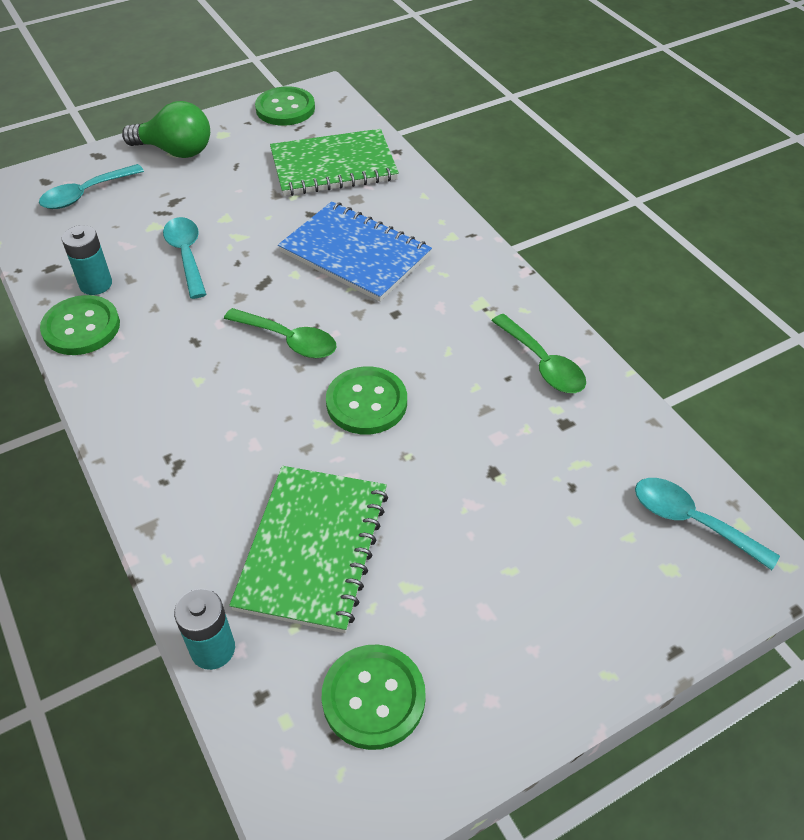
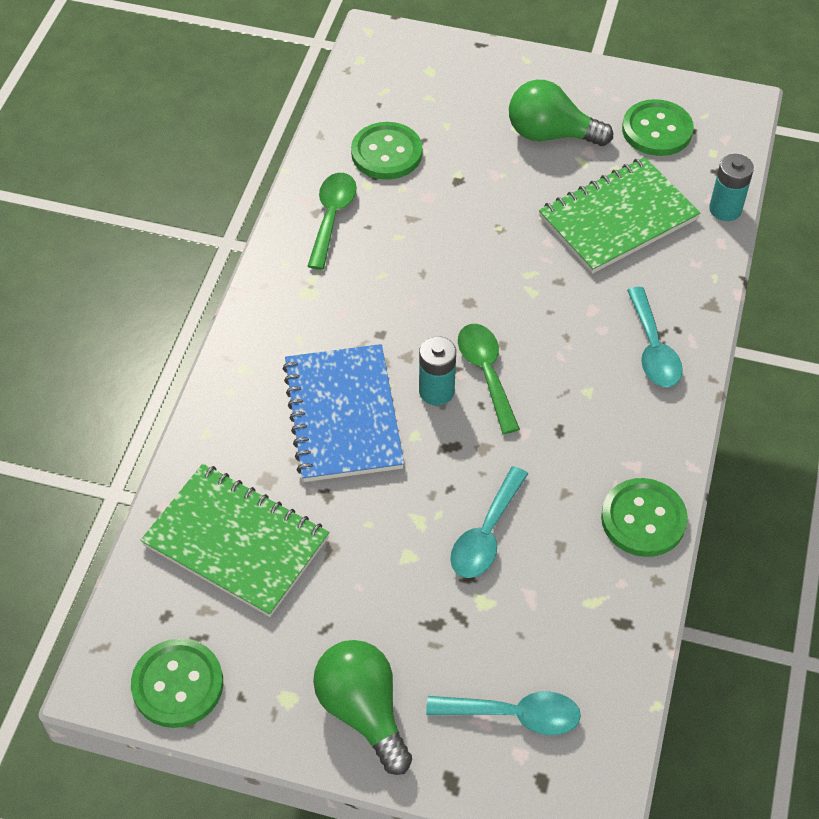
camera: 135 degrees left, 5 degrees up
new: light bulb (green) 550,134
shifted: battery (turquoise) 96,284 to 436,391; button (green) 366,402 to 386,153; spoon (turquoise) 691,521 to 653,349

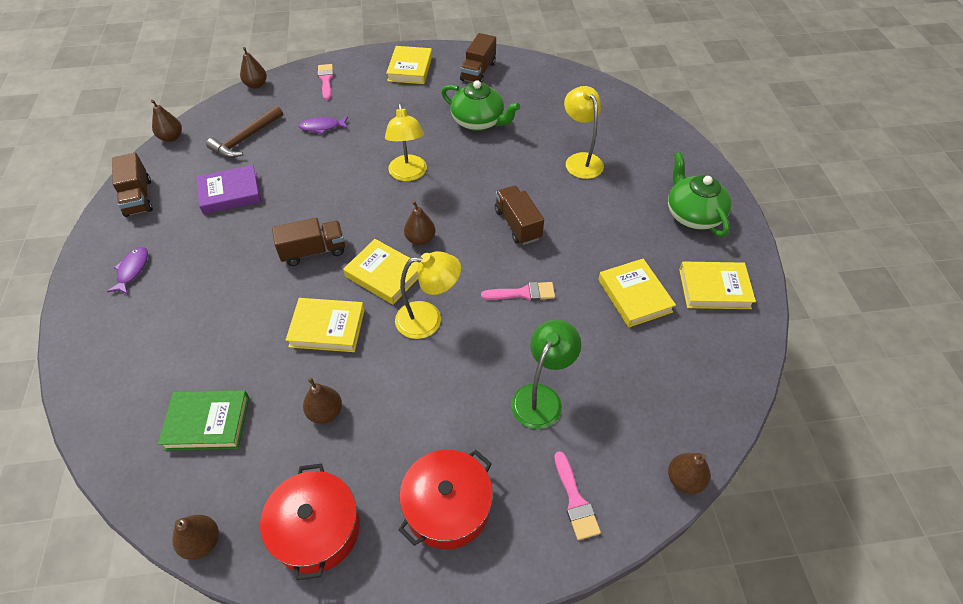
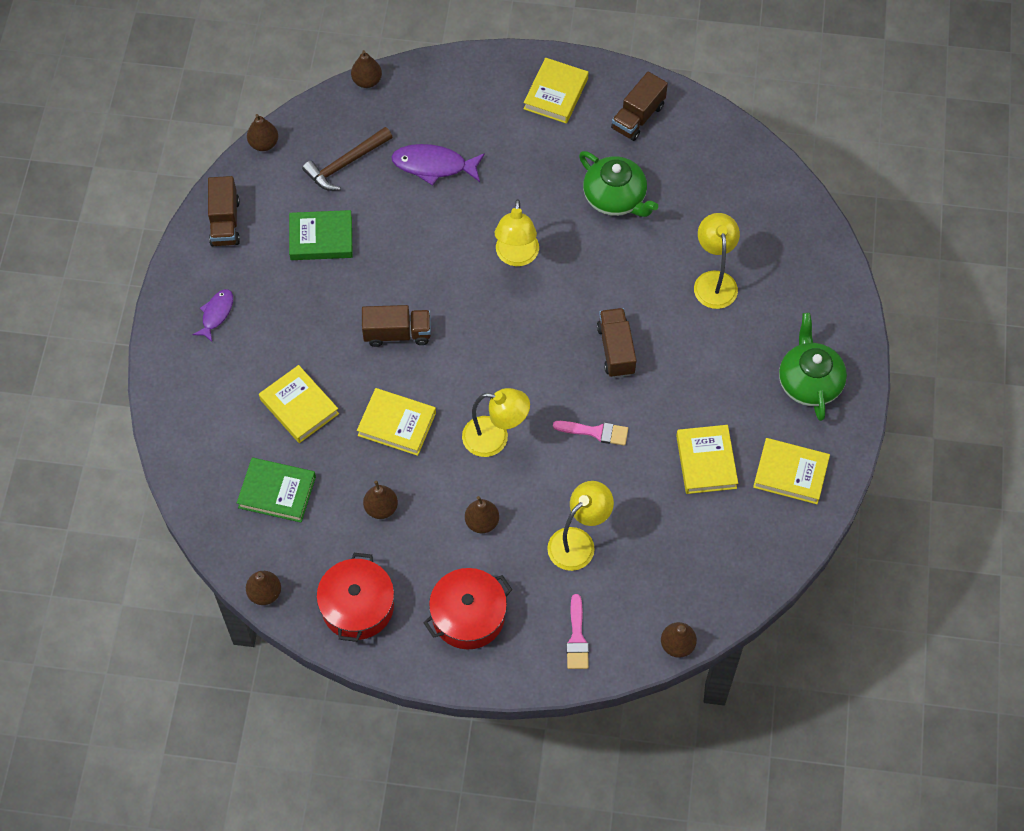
camera: 15 degrees right, 10 degrees up
gone: brush (pink) 326,80
shifted: book (yellow) 384,274 to 299,406; pear (brown) 420,239 to 482,522
repainted: book (purple) 230,193 to book (green) 321,238; lamp (green) 541,397 to lamp (yellow) 578,542
scaled: fish (purple) 322,127 = 434,166 x1.60

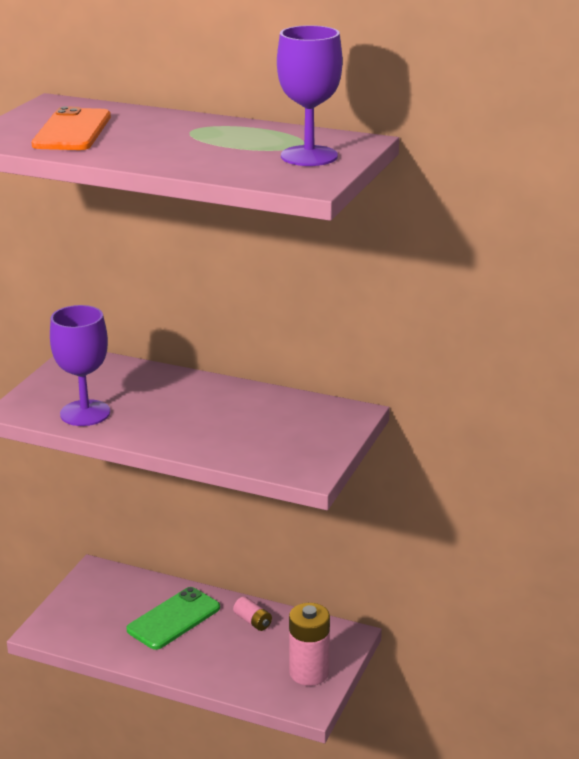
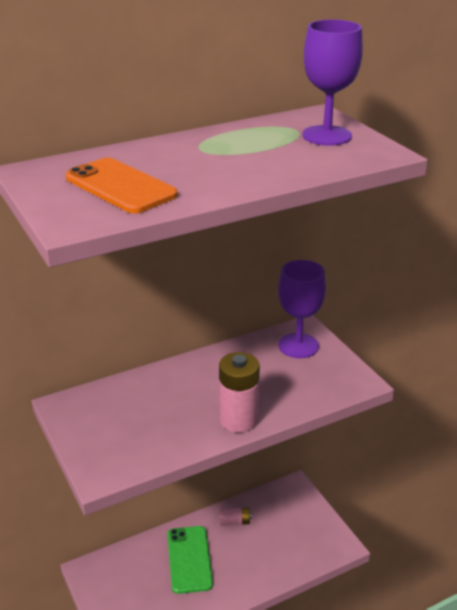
camera: 50 degrees left, 5 degrees up
shifted: goblet (purple) 85,413 to 298,346; battery (pink) 309,673 to 238,420

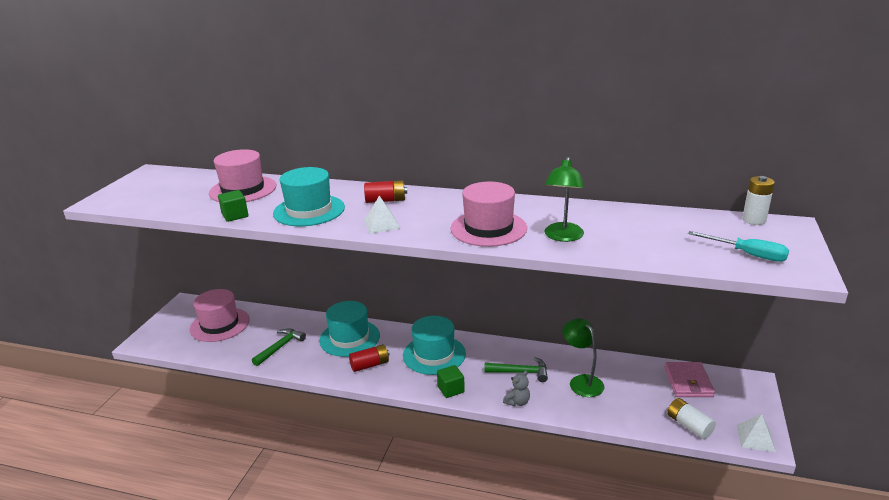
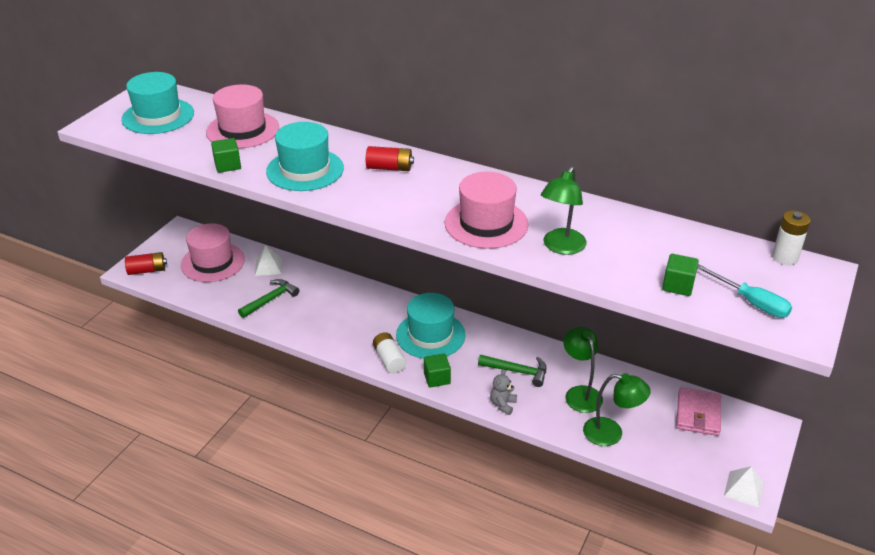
camera: 10 degrees right, 10 degrees up
new: lamp (green) 611,434; cube (green) 678,285
shifted: hat (turquoise) 349,338 to 158,116; battery (red) 370,365 to 147,270; pyramid (white) 382,224 to 268,266; battery (white) 689,425 to 389,359
rotated: teddy bear (grey) 517,402 = 503,404 150 degrees clockwise

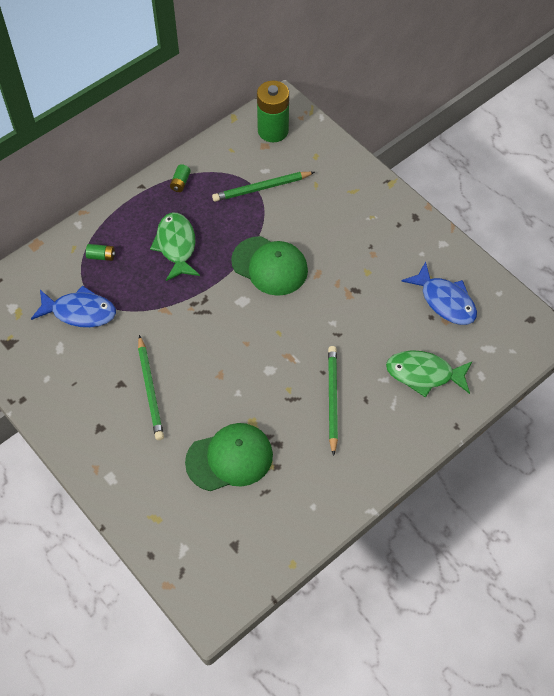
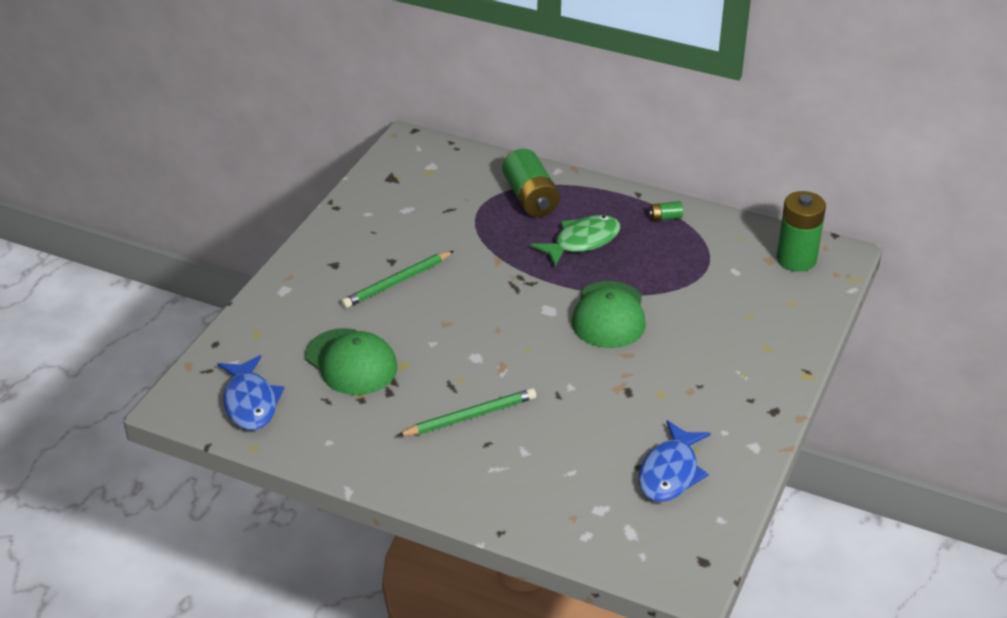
camera: 65 degrees right, 20 degrees down
gone: pencil (green) 262,188; fish (green) 424,374
shifted: fish (blue) 80,312 to 250,402
scaled: battery (green) 101,256 = 530,198 x2.29

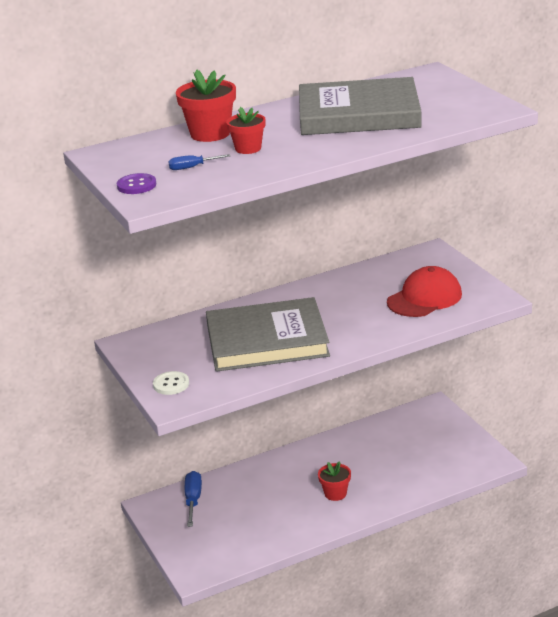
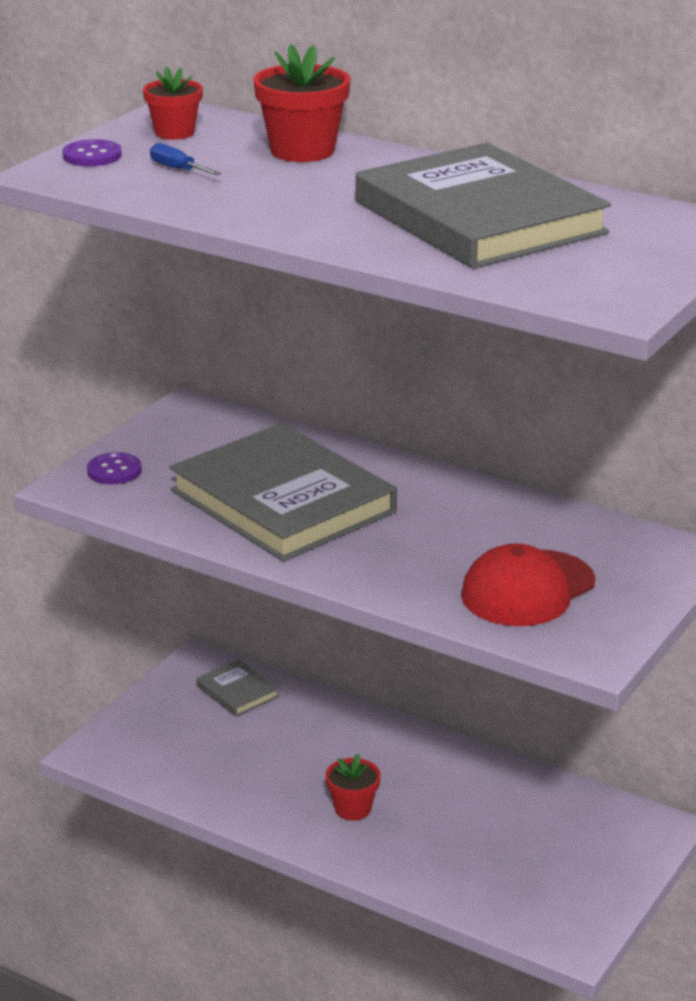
camera: 55 degrees right, 0 degrees up
shifted: flower pot (red) 248,148 to 174,133
swapped: screwdriver (blue) 193,500 to book (grey) 237,691
repainted: button (white) 171,384 to button (purple) 114,471
rotated: cap (red) 424,298 = 527,589 120 degrees clockwise

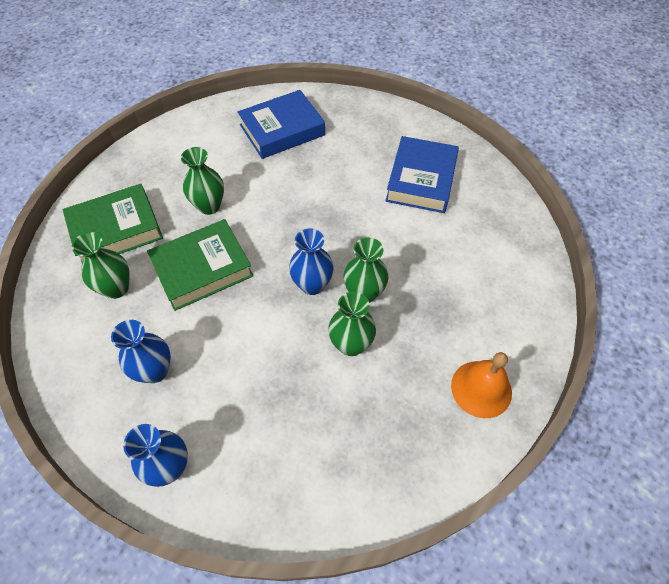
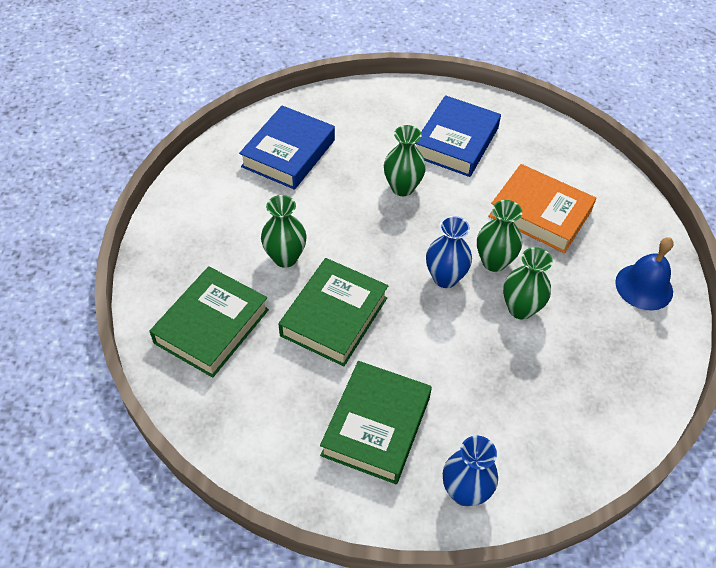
camera: 35 degrees left, 5 degrees down
new: book (orange) 540,213
shifted: vase (green) 116,288 to 402,188
swapped: vase (blue) 155,371 to book (green) 376,426
repainted: bell (orange) 481,389 to bell (blue) 644,287
rotated: book (blue) 421,180 = 456,142 45 degrees clockwise

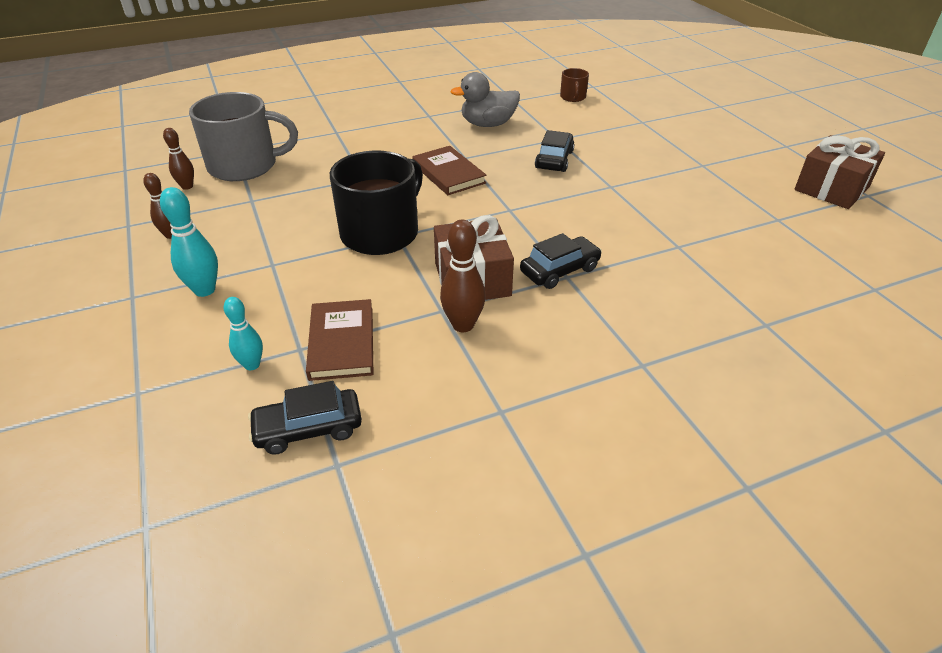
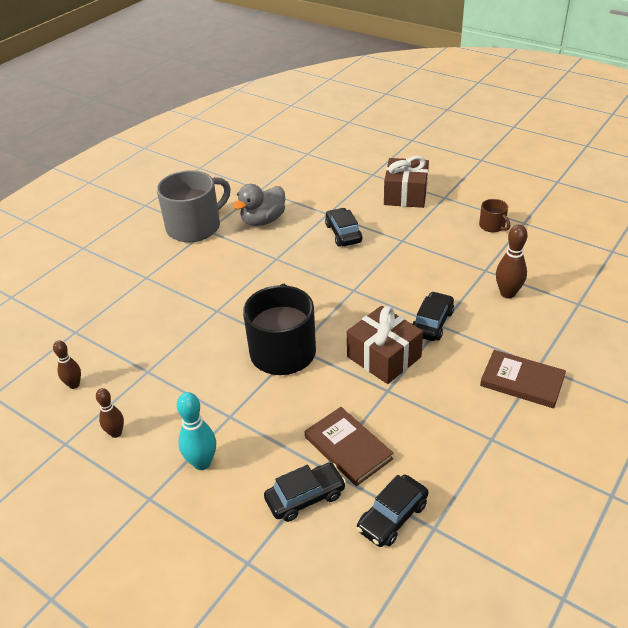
camera: 30 degrees left, 0 degrees up
shifted: mug (grey) 244,166 to 195,227; book (brown) 448,173 to 522,381; bowling pin (brown) 463,325 to 507,293; mug (brown) 573,97 to 492,226; gift (brown) 831,188 to 405,194
swapped: bowling pin (turquoise) 252,365 to car (black) 305,497

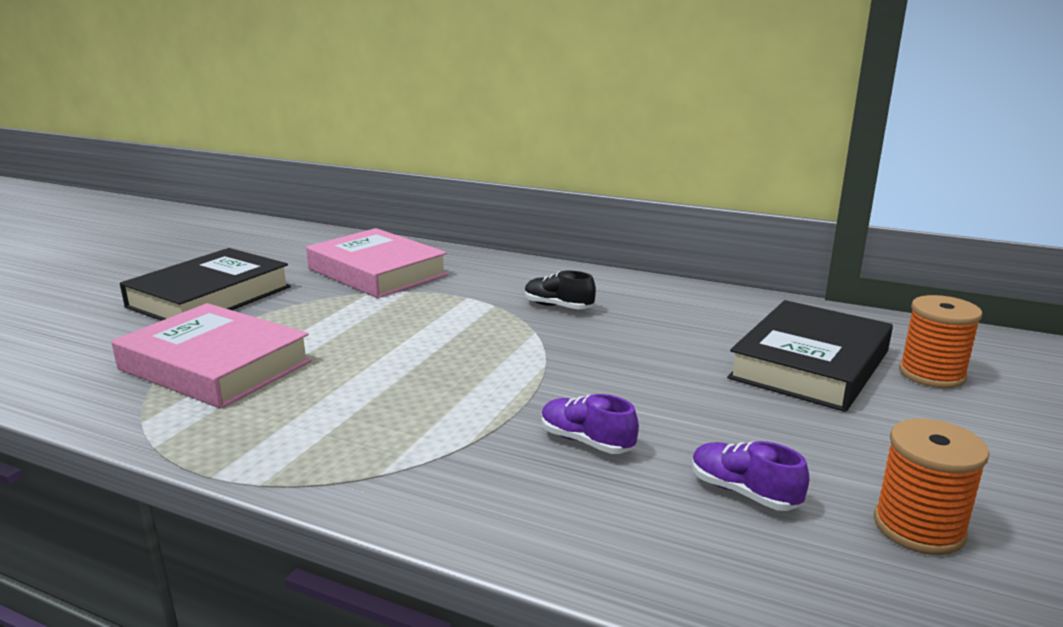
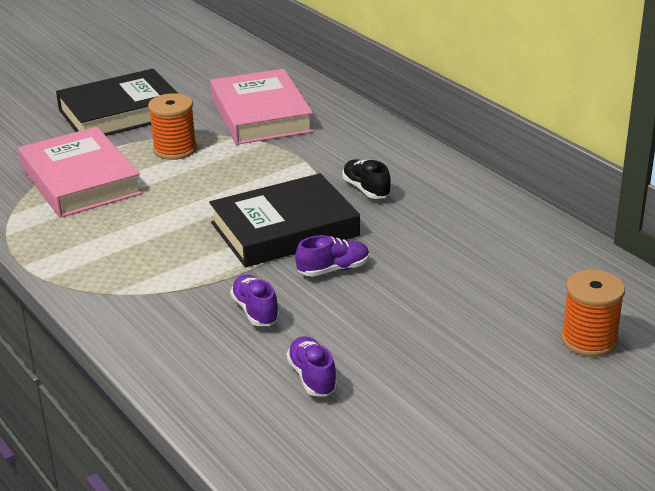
camera: 30 degrees right, 10 degrees up
new: shoe (purple) 333,269
shifted: book (black) 810,365 to 284,229; spool (orange) 918,527 to 175,149

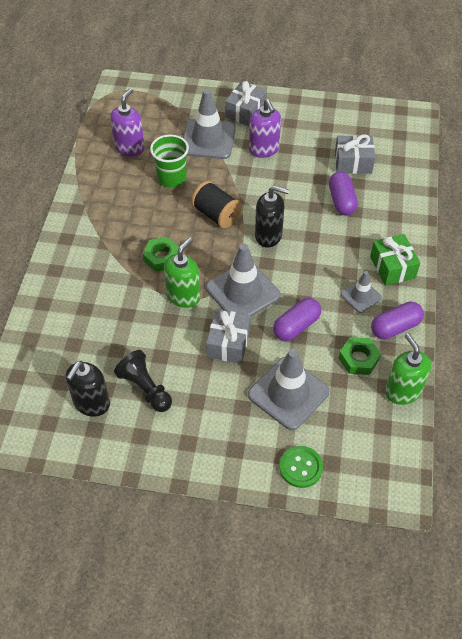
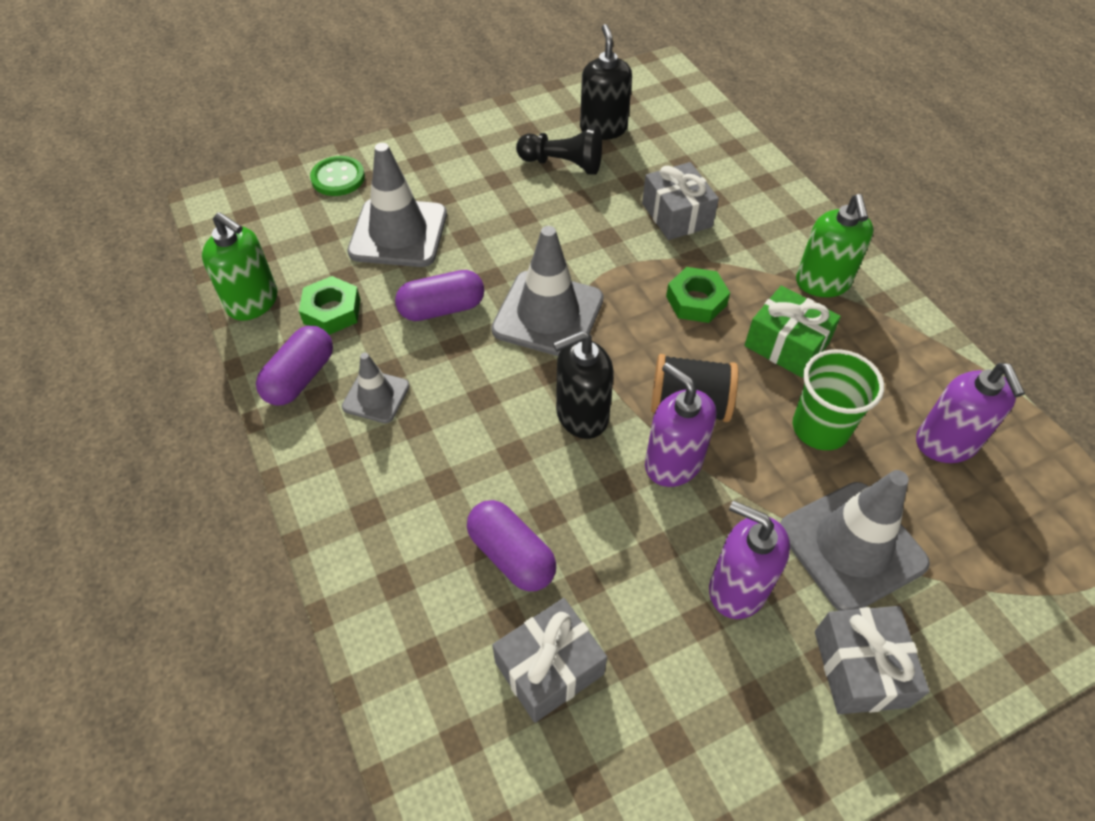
camera: 145 degrees right, 0 degrees up
new: soap dispenser (purple) 673,463
shifted: soap dispenser (green) 183,296 to 822,283; gift (grey) 228,343 to 677,215; gift (green) 392,267 to 786,344
rotated: capsule (purple) 296,326 = 442,309 60 degrees clockwise

